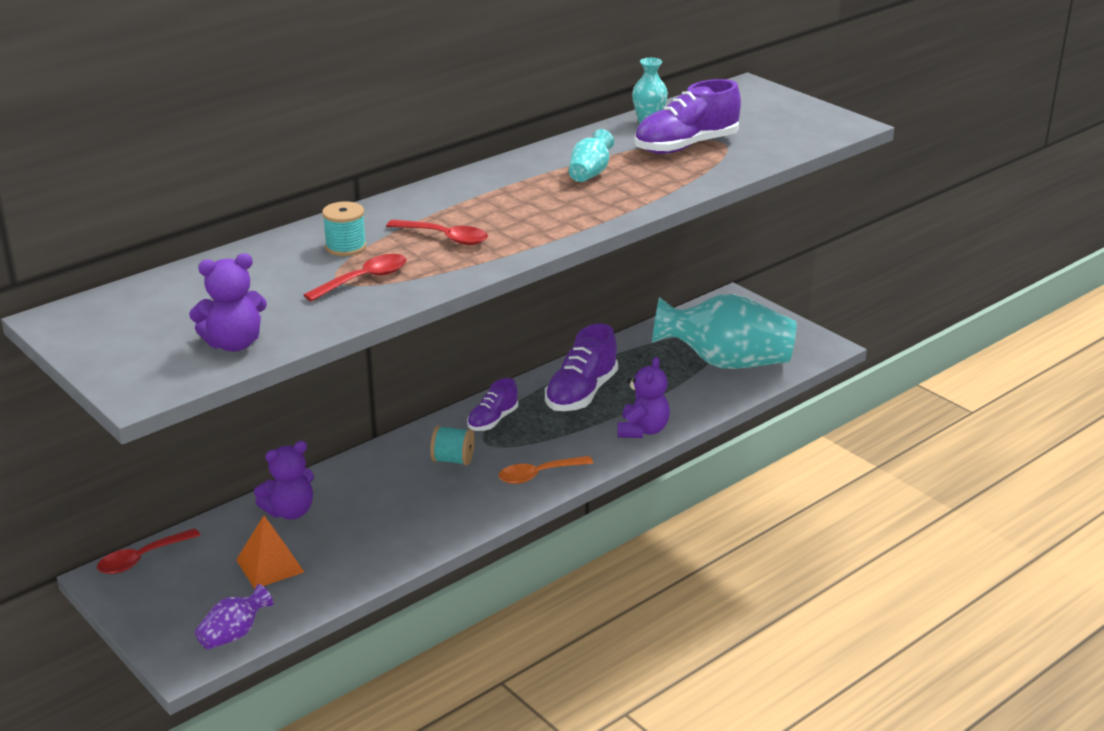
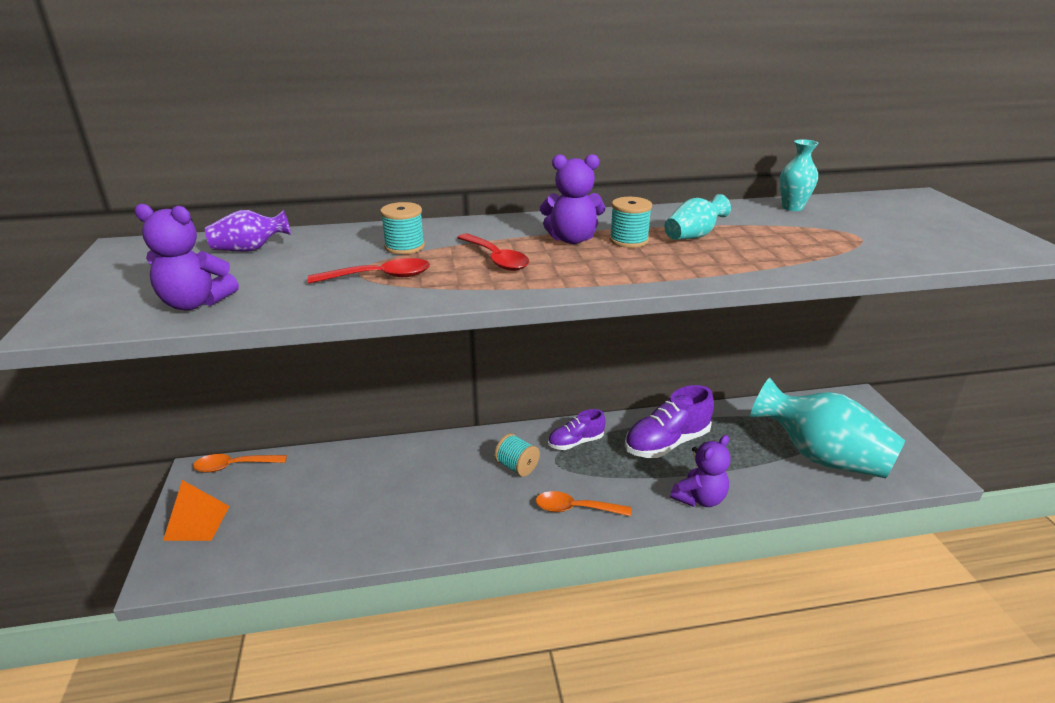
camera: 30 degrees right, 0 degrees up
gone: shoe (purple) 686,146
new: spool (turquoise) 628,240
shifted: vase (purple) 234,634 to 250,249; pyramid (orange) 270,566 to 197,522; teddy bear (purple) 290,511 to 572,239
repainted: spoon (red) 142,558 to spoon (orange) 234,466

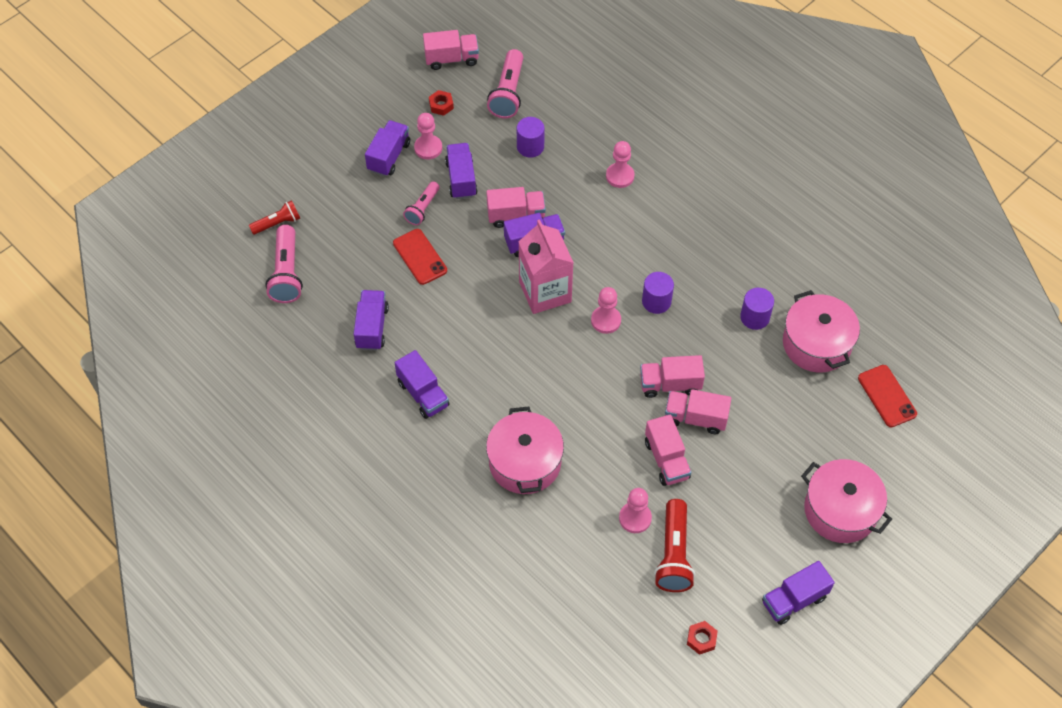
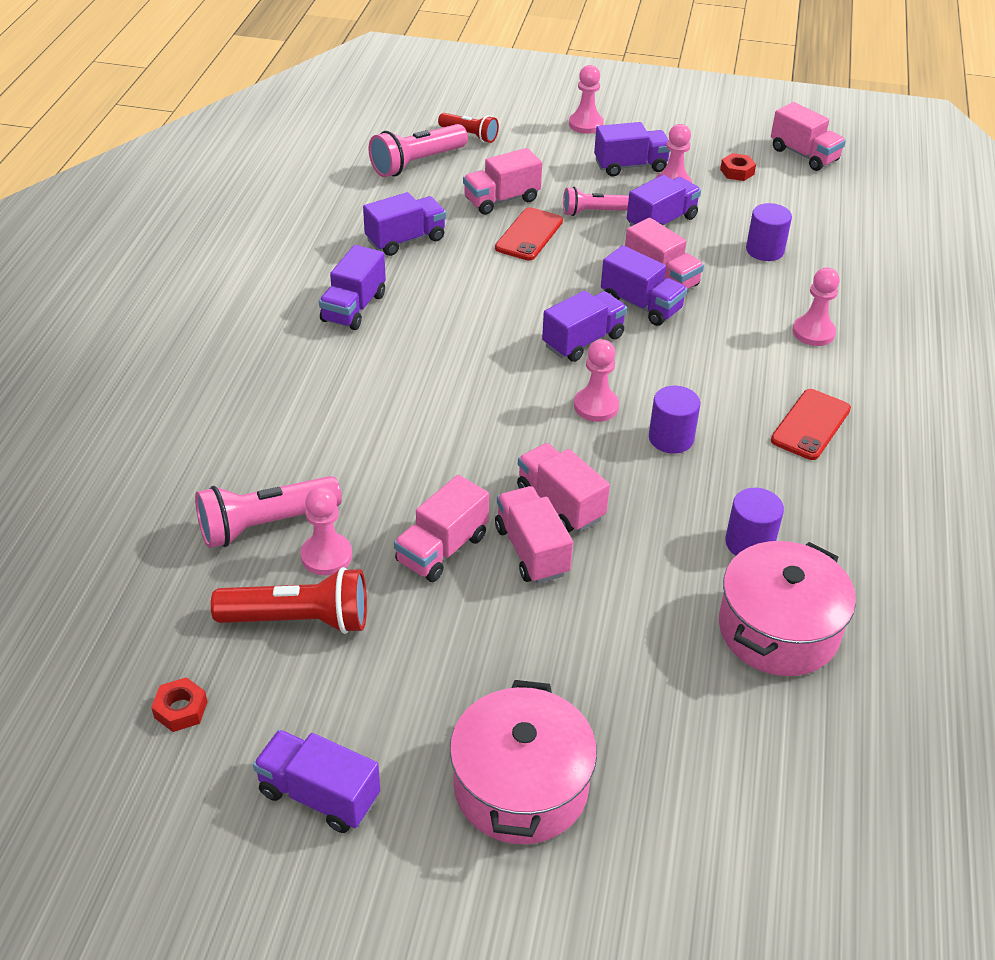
camera: 55 degrees right, 15 degrees down
gone: pot (pink) 525,462
new: truck (pink) 501,200; pawn (pink) 585,124
shifted: flashlight (pink) 508,93 to 265,525; phone (red) 887,396 to 810,425
swapped: carton (pink) 545,292 to truck (purple) 583,341
rotated: flashlight (red) 674,554 = 299,619 150 degrees counterclockwise

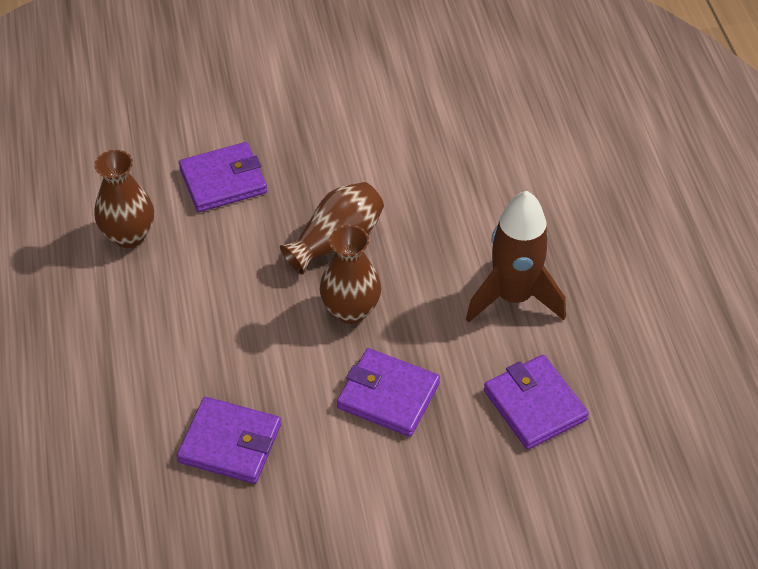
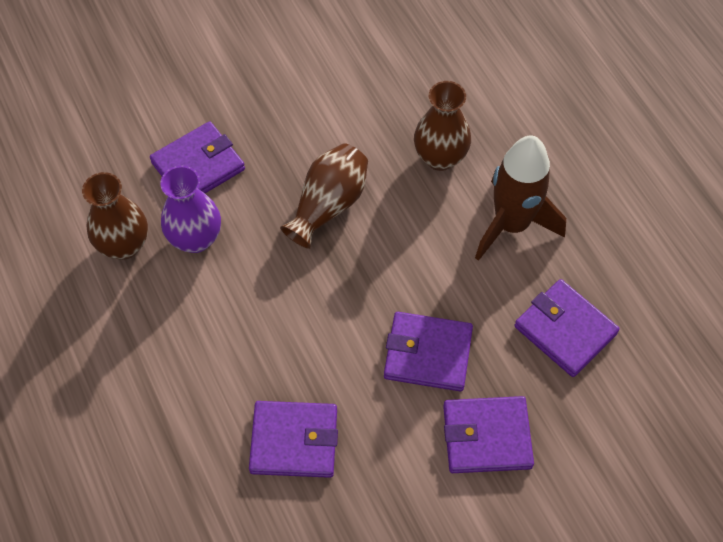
camera: 15 degrees left, 10 degrees up
new: vase (purple) 195,239; wallet (purple) 486,437
shifted: vase (brown) 351,310 to 440,157

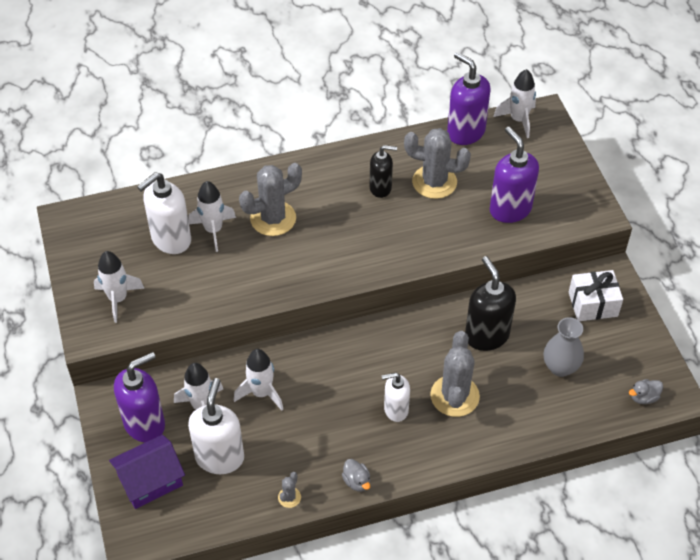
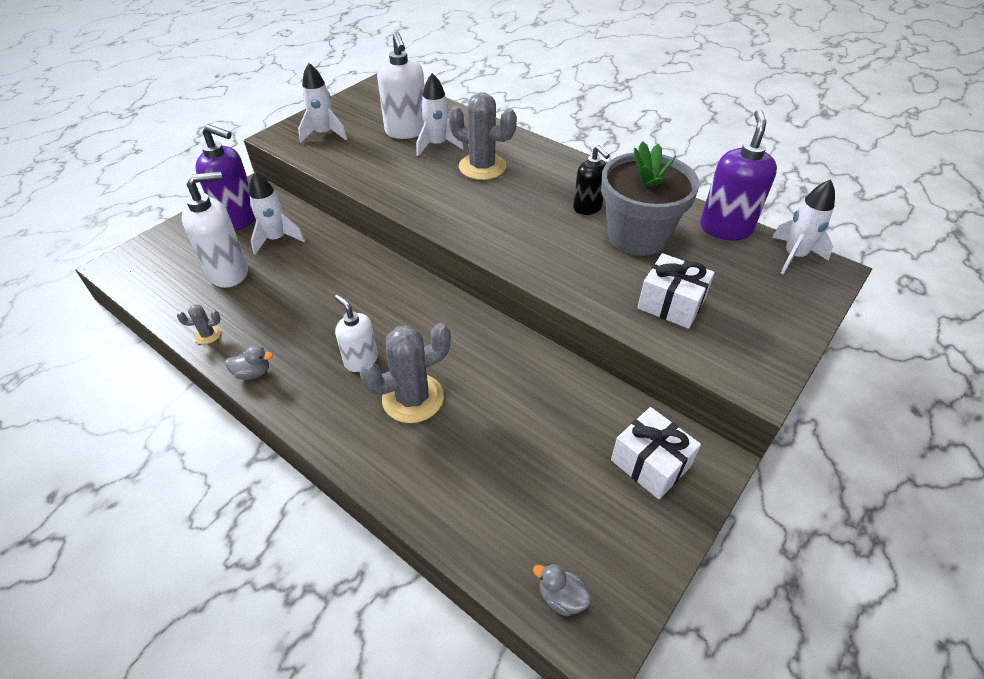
camera: 55 degrees right, 5 degrees down
gone: house (purple) 150,481; rocket (white) 261,393; soap dispenser (black) 486,335; vase (grey) 560,367
swapped: cactus (grey) 434,182 to flower pot (grey) 637,236; soap dispenser (purple) 510,209 to gift (white) 671,304
rotated: soap dispenser (white) 171,240 = 406,131 120 degrees counterclockwise; duck (grey) 357,481 = 253,373 120 degrees counterclockwise

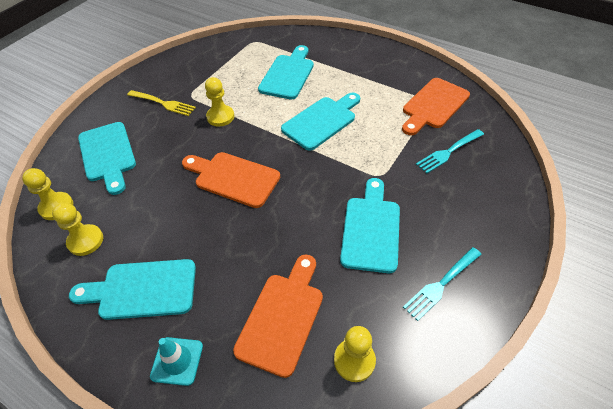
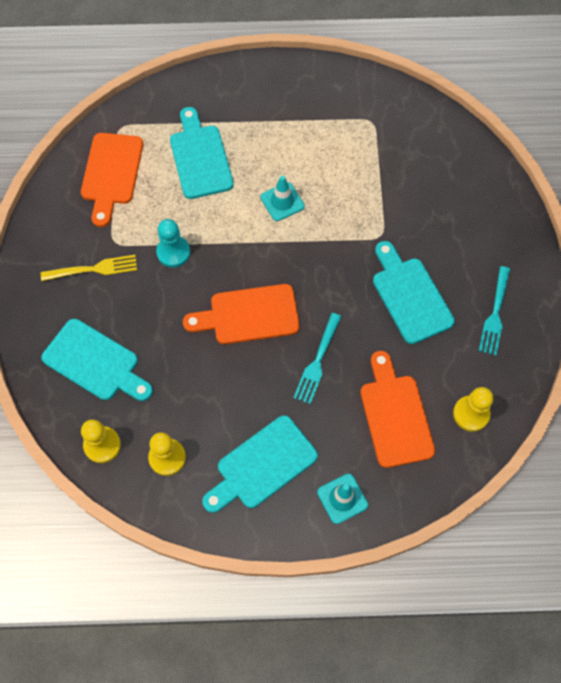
camera: 35 degrees left, 15 degrees up
shifted: cutting board (orange) 434,105 to 112,173; fork (turquoise) 449,151 to 317,361
swapped: cutting board (turquoise) 321,121 to traffic cone (turquoise) 282,202
repainted: pawn (yellow) 220,117 to pawn (turquoise) 173,252

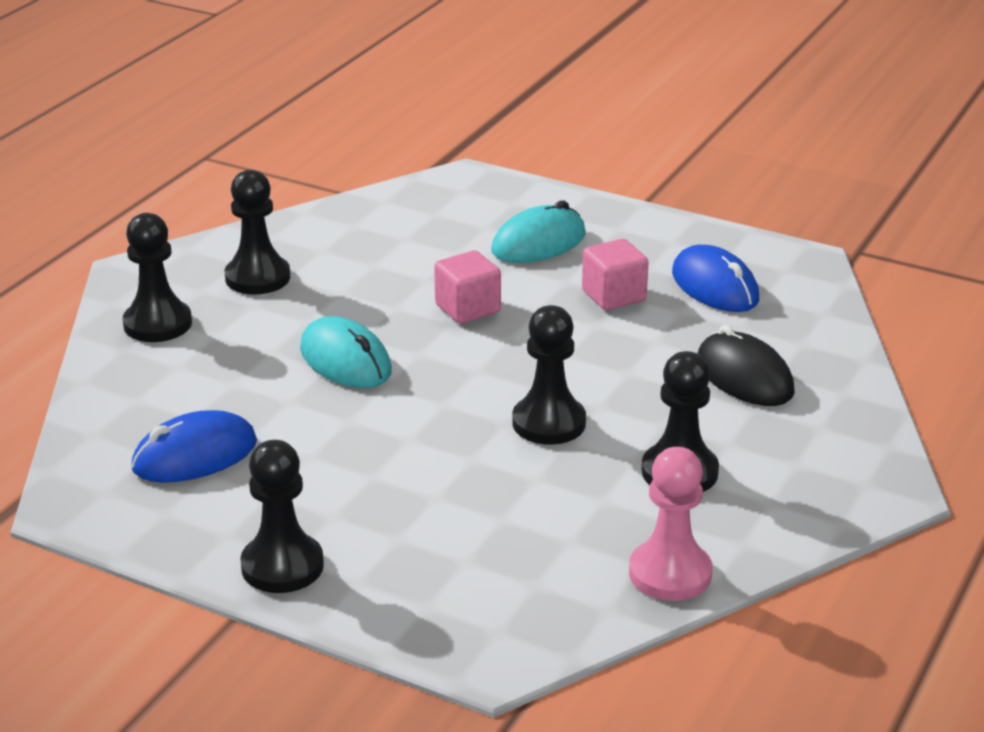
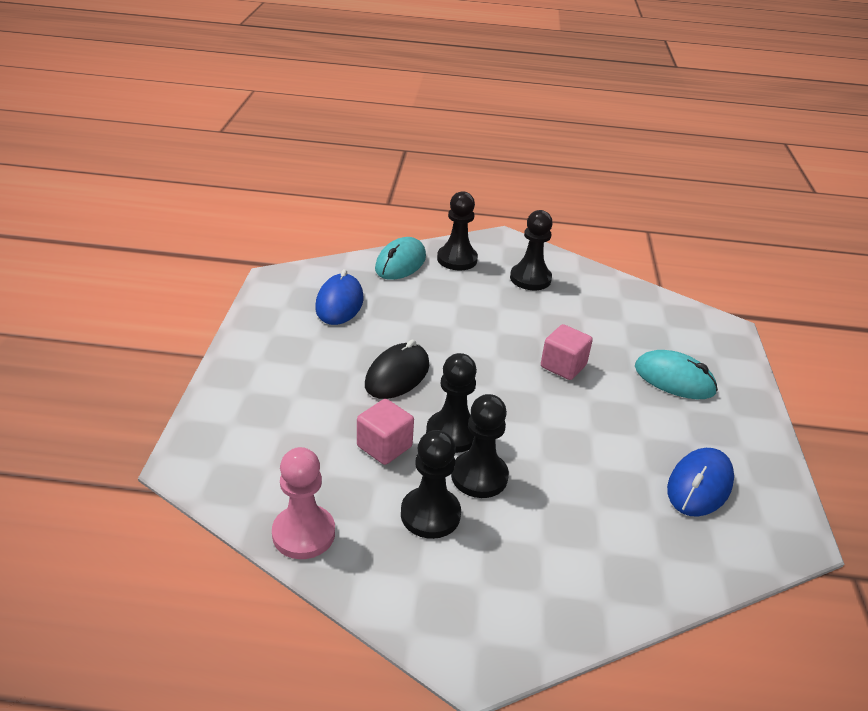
camera: 65 degrees right, 5 degrees up
shifted: pawn (black) 282,566 to 479,476; mouse (turquoise) 345,360 to 400,263; cube (pink) 613,296 to 384,446; mouse (black) 744,377 to 397,375
rotated: mouse (blue) 195,456 = 339,303 60 degrees clockwise

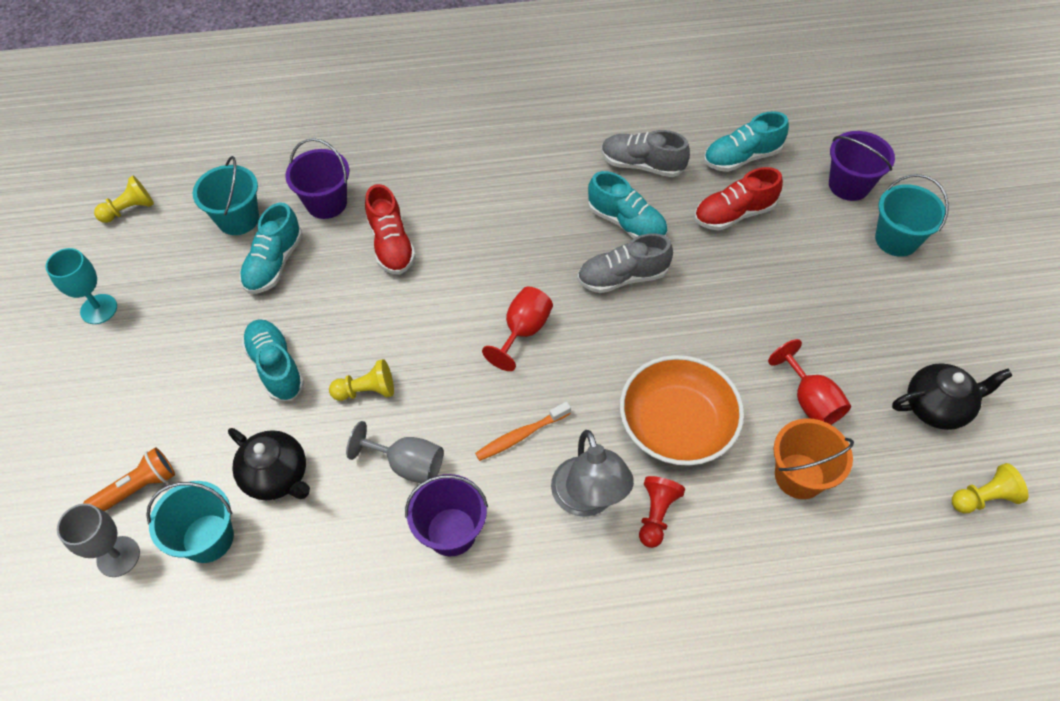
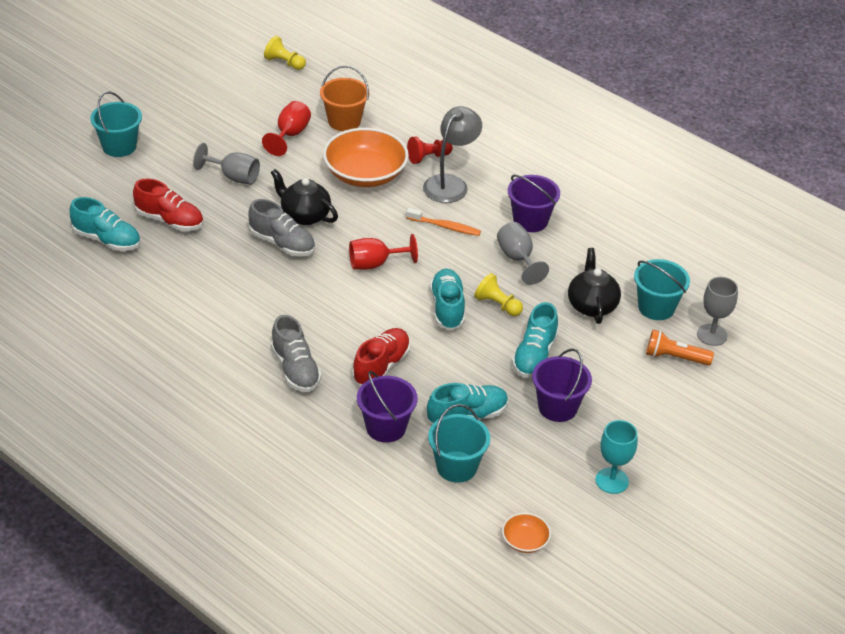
camera: 135 degrees left, 15 degrees down
new: goblet (grey) 233,177
shifted: shoe (turquoise) 626,223 to 447,308; shoe (grey) 642,165 to 295,369; bucket (purple) 849,185 to 557,407; teapot (black) 937,407 to 304,215
swapped: pawn (yellow) 129,210 to bowl (orange) 525,541

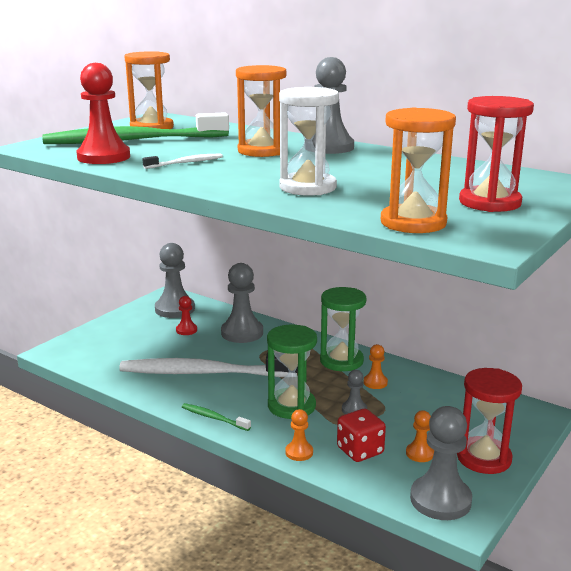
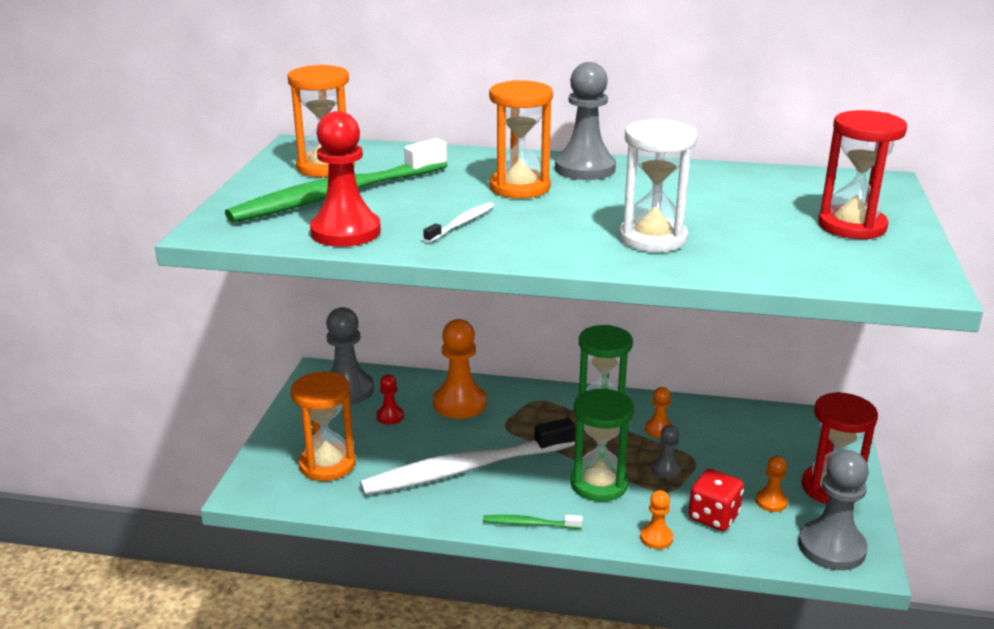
camera: 25 degrees left, 5 degrees up
shifted: hourglass (orange) 413,223 to 327,464
repainted: pawn (grey) 242,333 to pawn (orange) 459,403

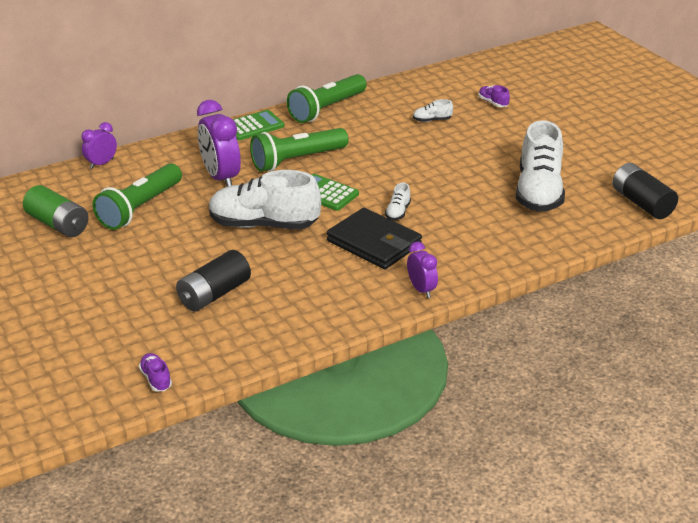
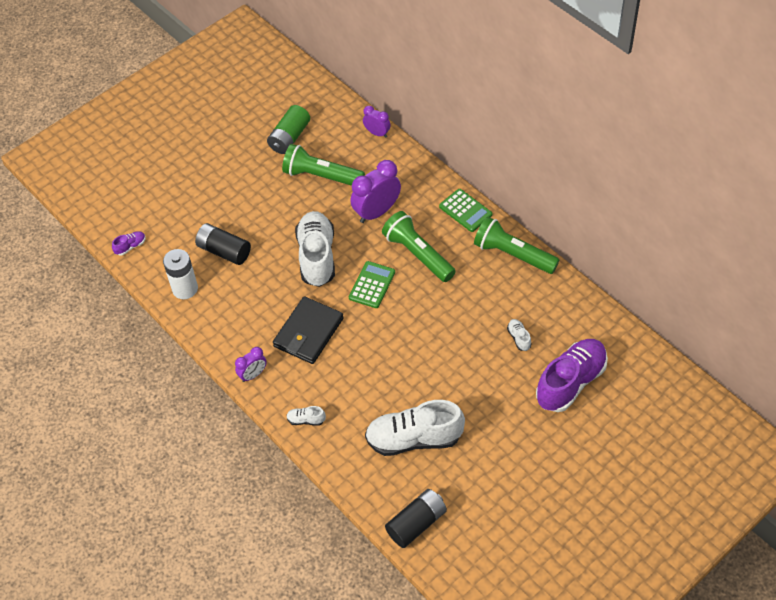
camera: 80 degrees right, 20 degrees up
new: battery (white) 185,289
shifted: shoe (white) 398,212 to 306,420
scaled: shoe (purple) 493,103 = 570,382 x2.45

